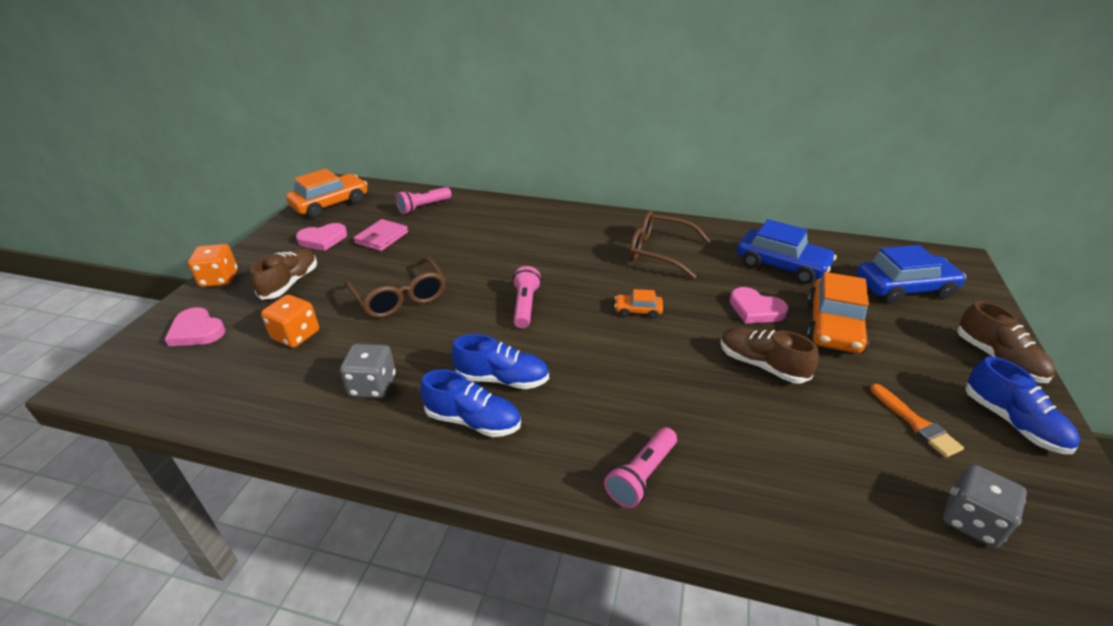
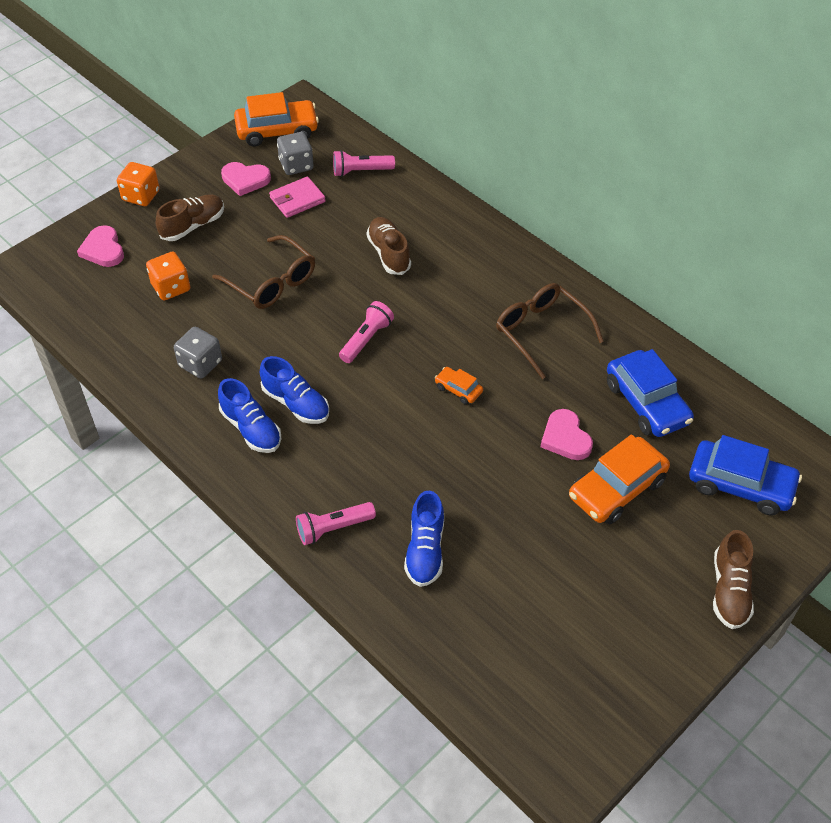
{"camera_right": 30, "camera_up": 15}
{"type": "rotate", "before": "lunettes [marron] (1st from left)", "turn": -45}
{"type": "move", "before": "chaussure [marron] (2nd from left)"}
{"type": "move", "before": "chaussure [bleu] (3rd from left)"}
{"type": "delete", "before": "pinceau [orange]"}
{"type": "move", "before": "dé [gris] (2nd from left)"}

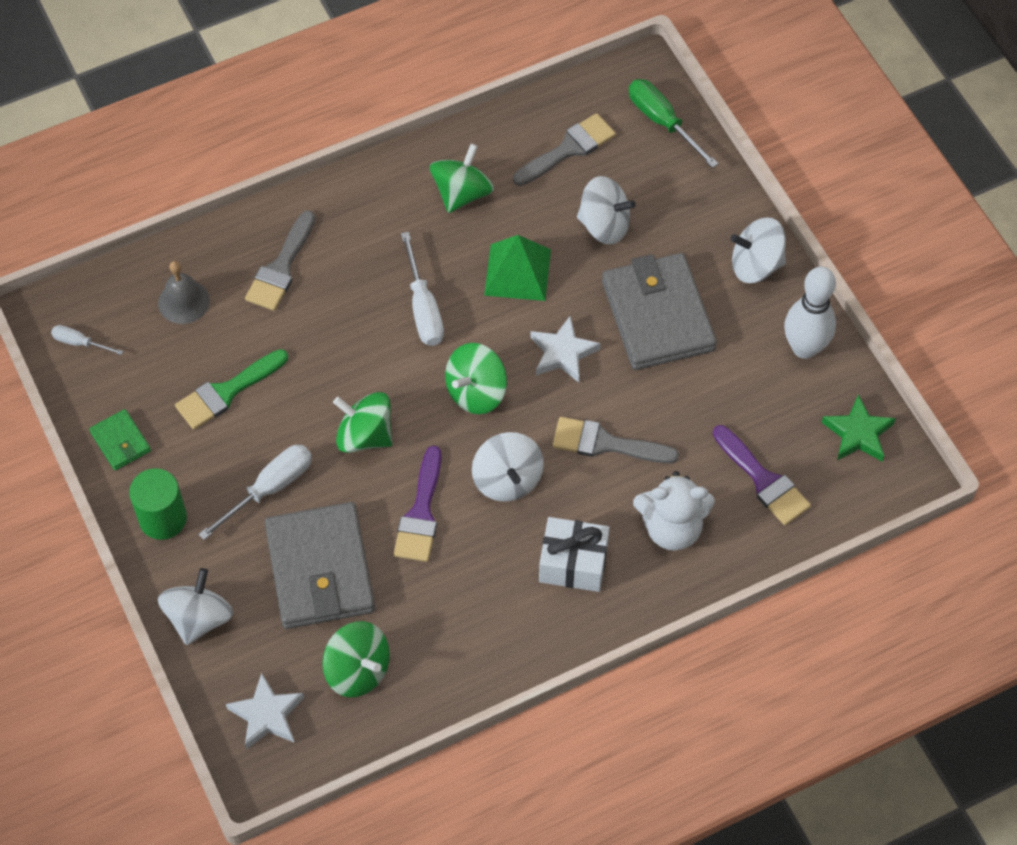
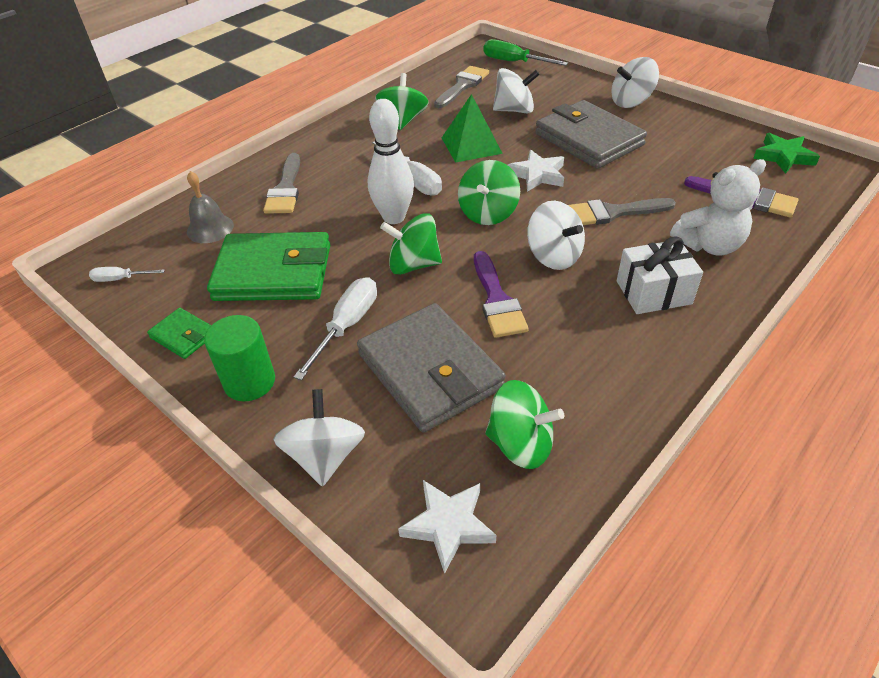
{"camera_right": -20, "camera_up": -15}
{"type": "move", "before": "quille [blanc]"}
{"type": "replace", "before": "pinceau [vert]", "after": "portefeuille [vert] (2nd from left)"}

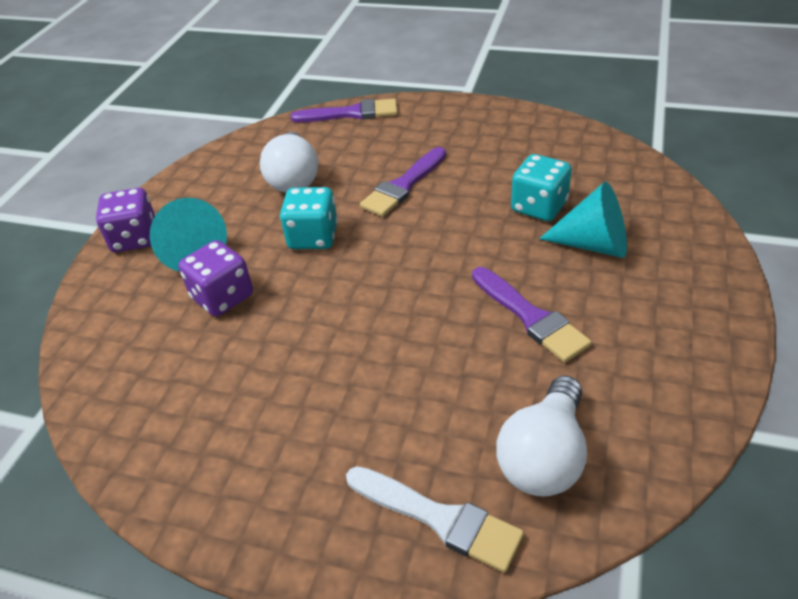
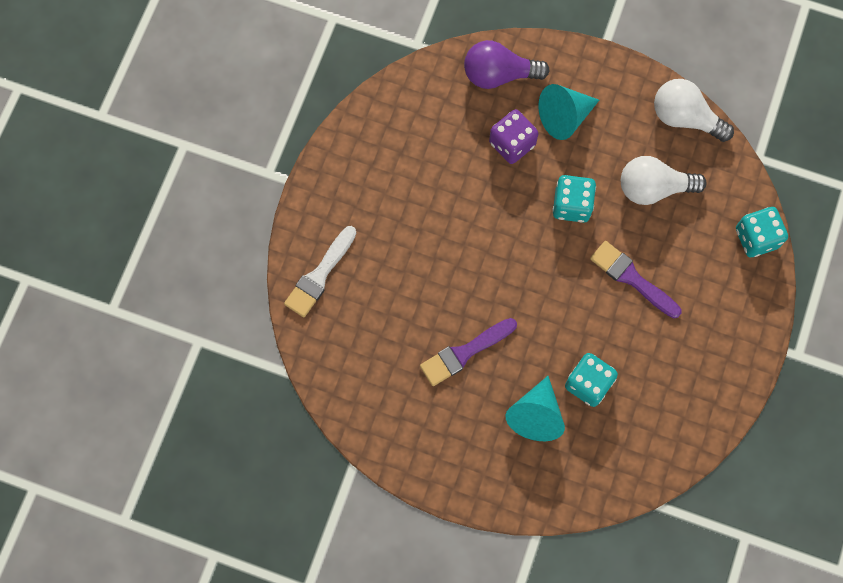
{"camera_right": 90, "camera_up": 30}
{"type": "replace", "before": "pinceau [violet] (1st from left)", "after": "dé [turquoise] (3rd from left)"}
{"type": "delete", "before": "dé [violet] (1st from left)"}
{"type": "move", "before": "ampoule [blanc] (2nd from left)"}
{"type": "insert", "after": "ampoule [violet]"}

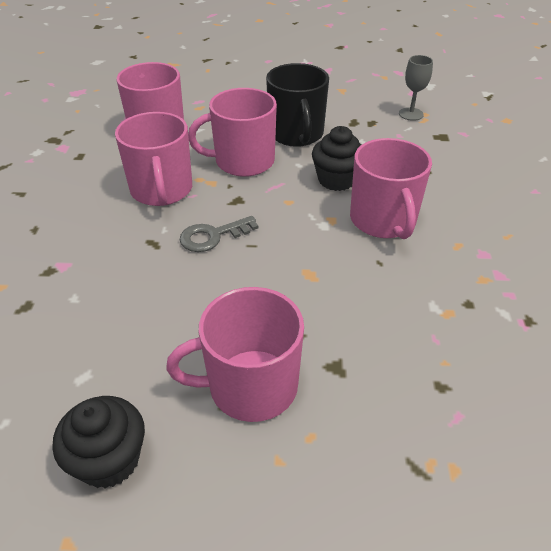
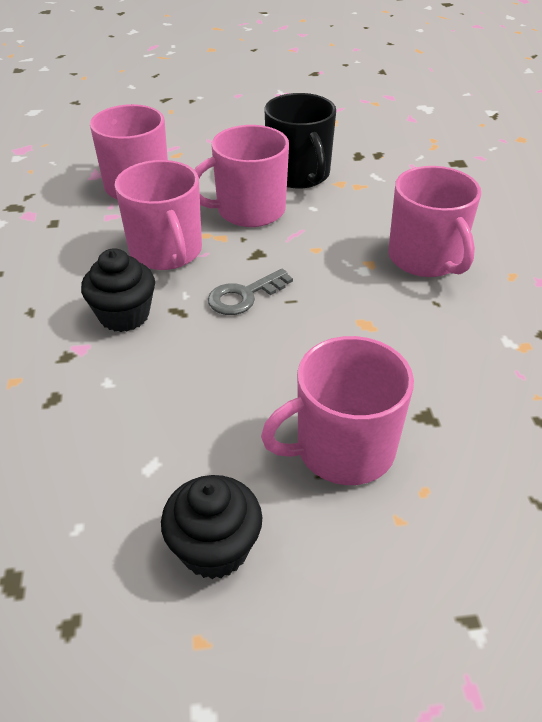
{"camera_right": -10, "camera_up": 0}
{"type": "delete", "before": "verre à pied [gris]"}
{"type": "move", "before": "muffin [noir] (2nd from left in the first image)", "after": "muffin [noir] (1st from left)"}

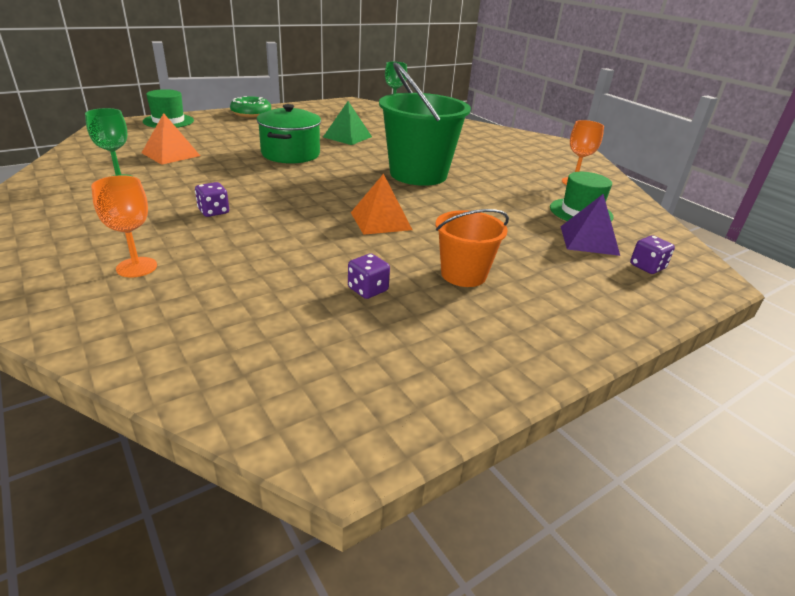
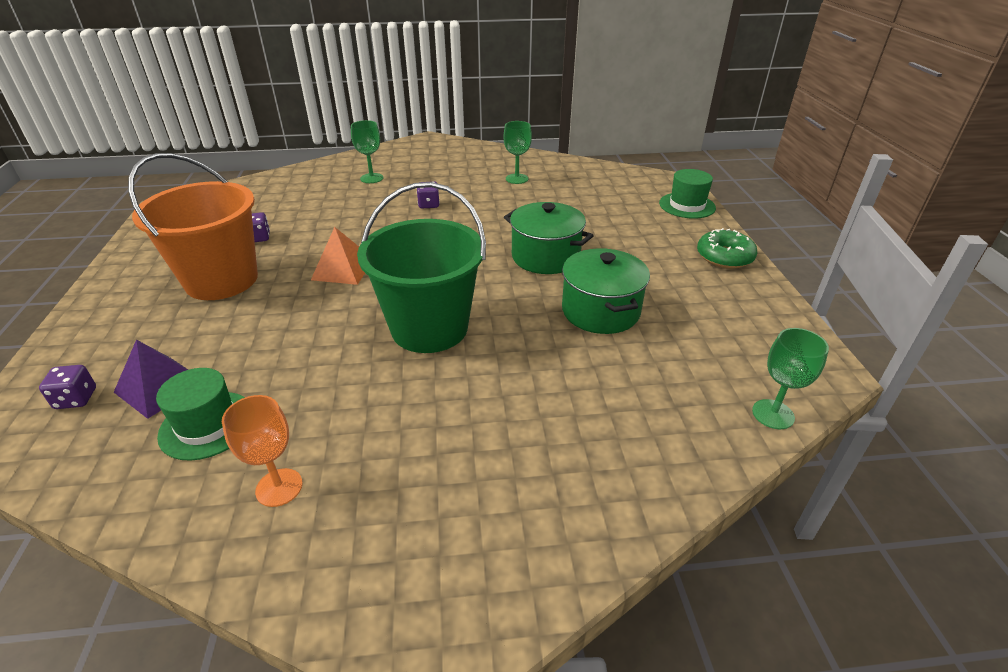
{"camera_right": 120, "camera_up": 5}
{"type": "replace", "before": "pyramide [vert]", "after": "marmite [vert] (2nd from left)"}
{"type": "delete", "before": "pyramide [orange] (1st from left)"}
{"type": "recolor", "before": "verre à pied [orange] (1st from left)", "after": "verre à pied [vert] (1st from left)"}
{"type": "resize", "before": "seau [orange]", "scale": 1.79}

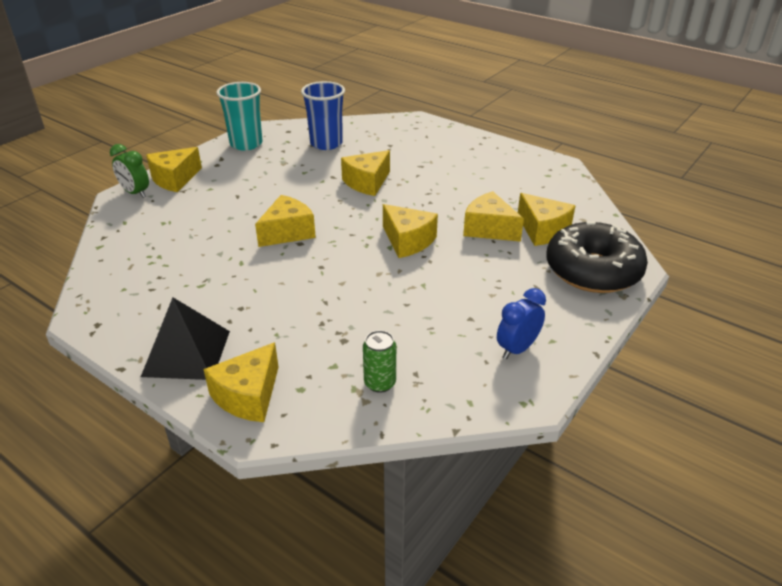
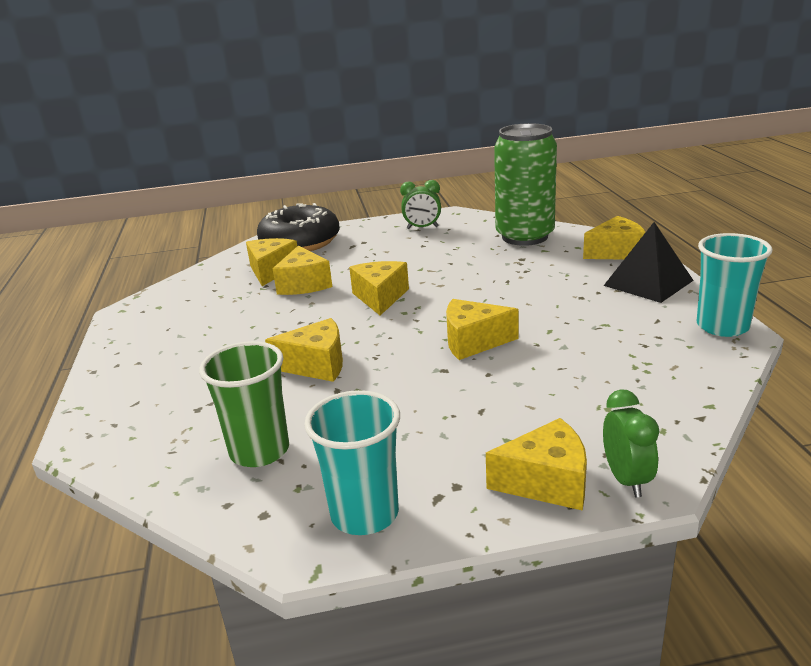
{"camera_right": -135, "camera_up": -10}
{"type": "recolor", "before": "gobelet [bleu]", "after": "gobelet [vert]"}
{"type": "recolor", "before": "réveil [bleu]", "after": "réveil [vert] (1st from left)"}
{"type": "resize", "before": "canette [vert]", "scale": 2.49}
{"type": "insert", "after": "gobelet [turquoise] (2nd from left)"}

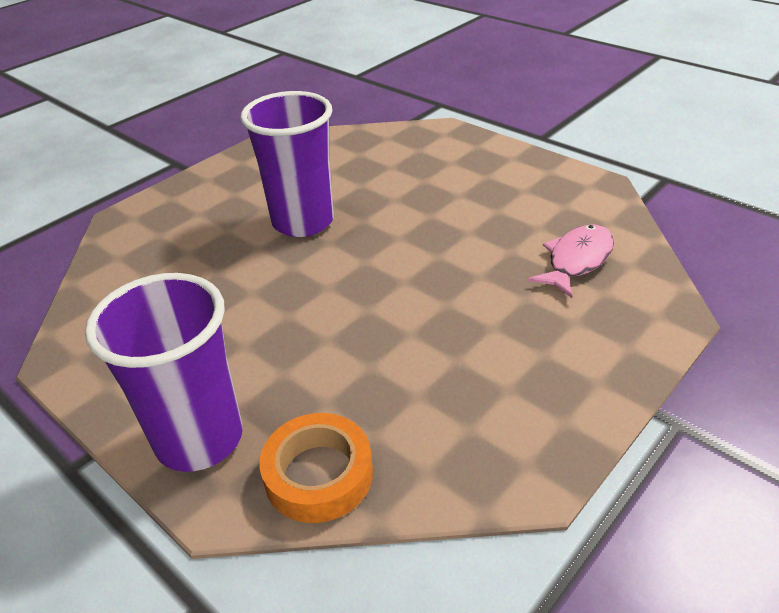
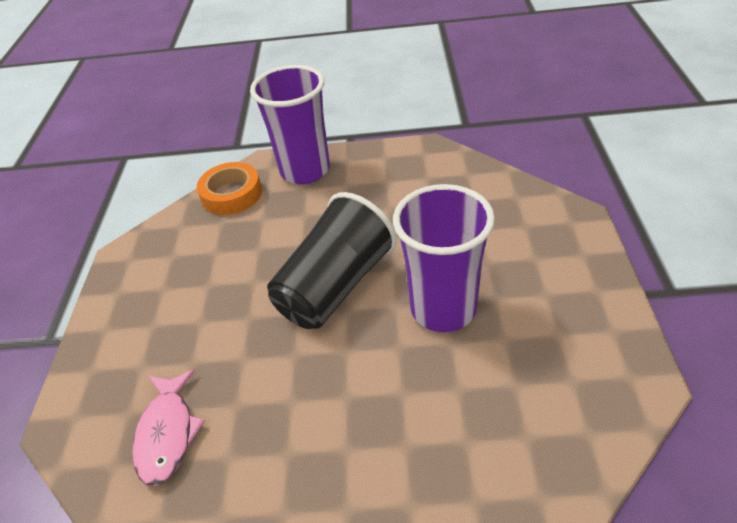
{"camera_right": 140, "camera_up": 5}
{"type": "insert", "after": "gobelet [noir]"}

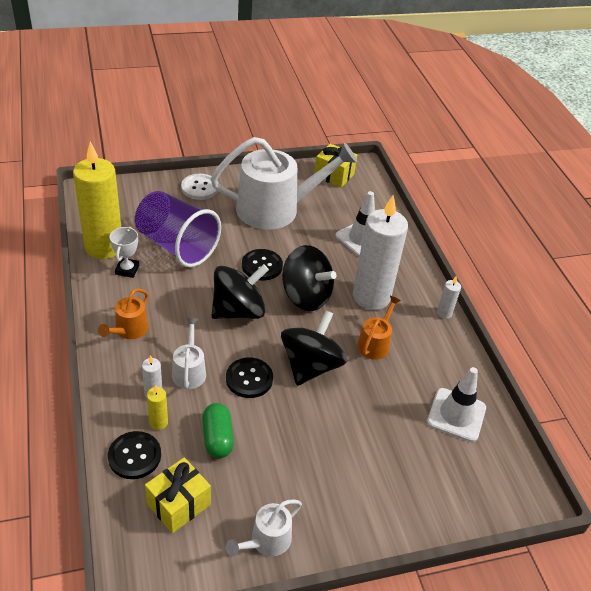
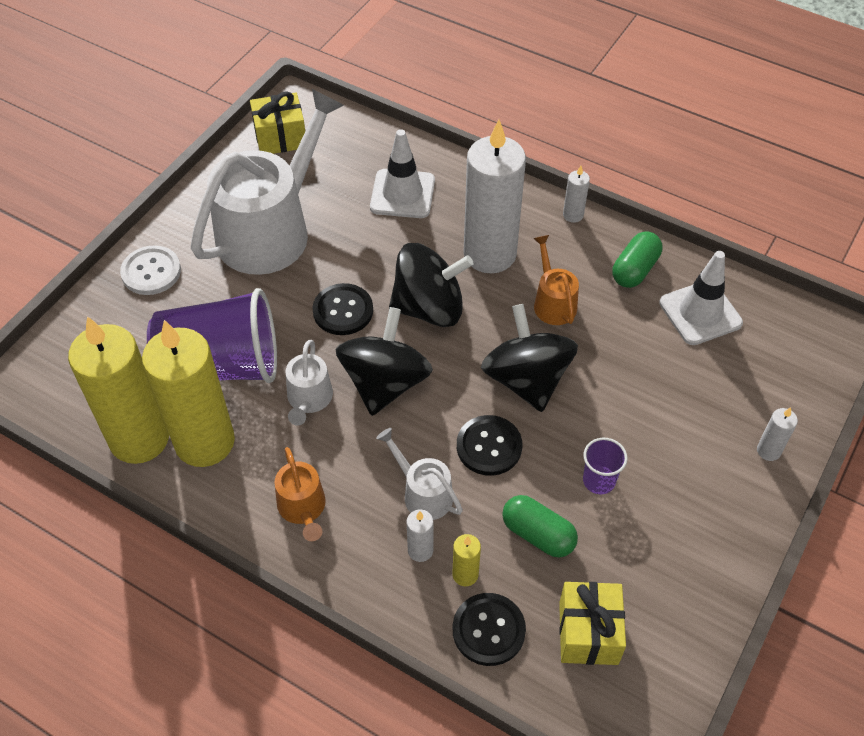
{"camera_right": -40, "camera_up": 10}
{"type": "replace", "before": "trophée [blanc]", "after": "bougie [jaune] (2nd from left)"}
{"type": "move", "before": "arrosoir [blanc] (2nd from left)"}
{"type": "insert", "after": "gélule [vert] (2nd from left)"}
{"type": "insert", "after": "bougie [blanc] (4th from left)"}
{"type": "insert", "after": "gobelet [violet] (2nd from left)"}

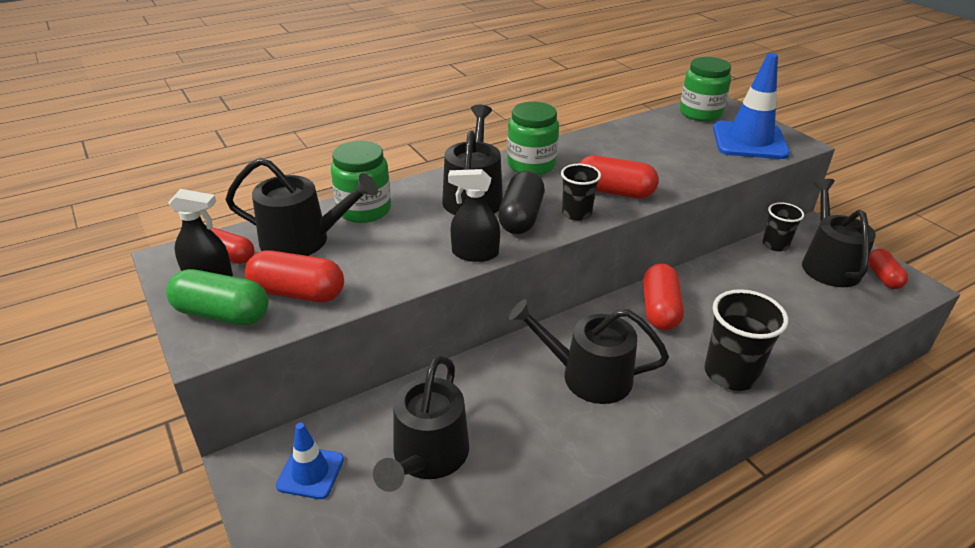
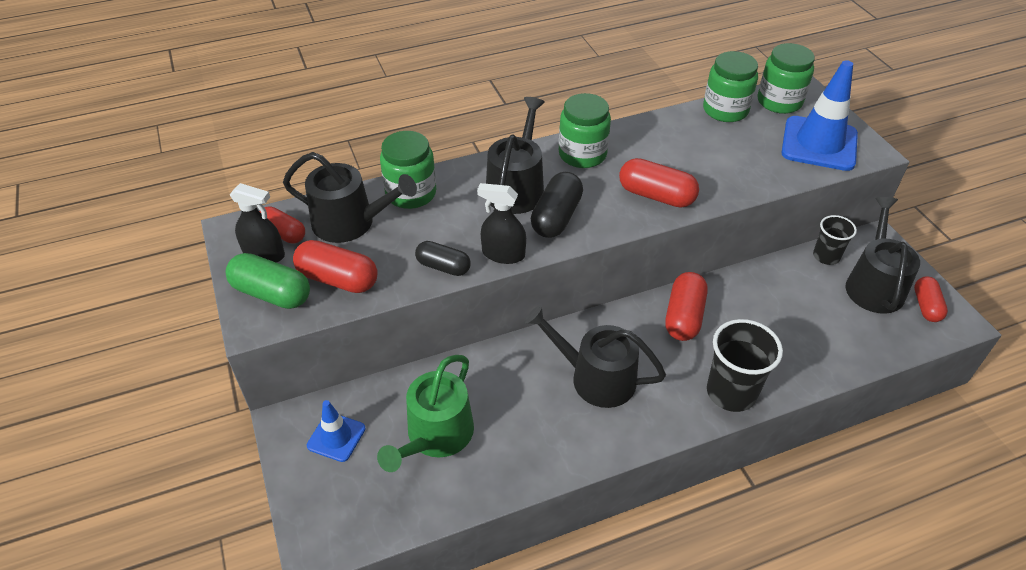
{"camera_right": 10, "camera_up": 10}
{"type": "delete", "before": "gobelet [noir] (1st from left)"}
{"type": "recolor", "before": "arrosoir [noir] (2nd from left)", "after": "arrosoir [vert]"}
{"type": "insert", "after": "bocal [vert] (3rd from left)"}
{"type": "insert", "after": "gélule [noir] (1st from left)"}

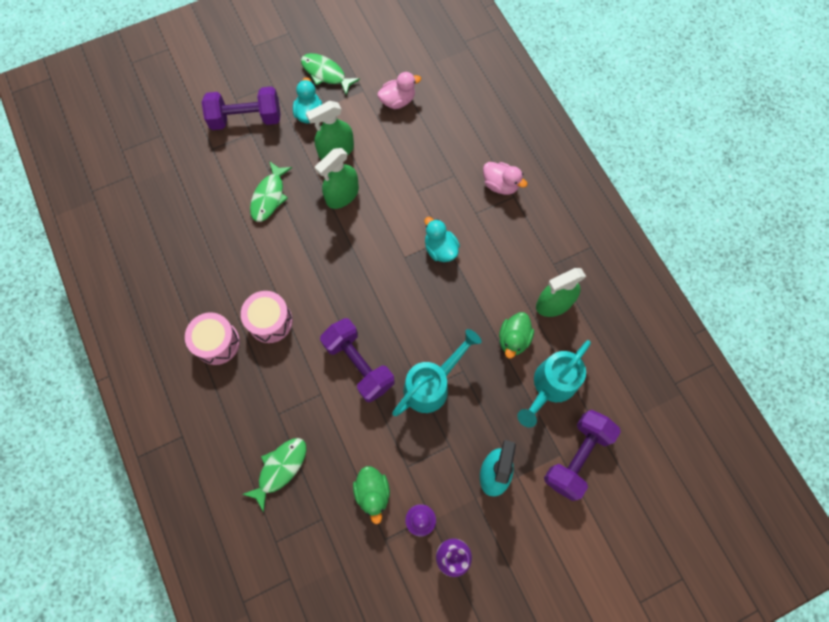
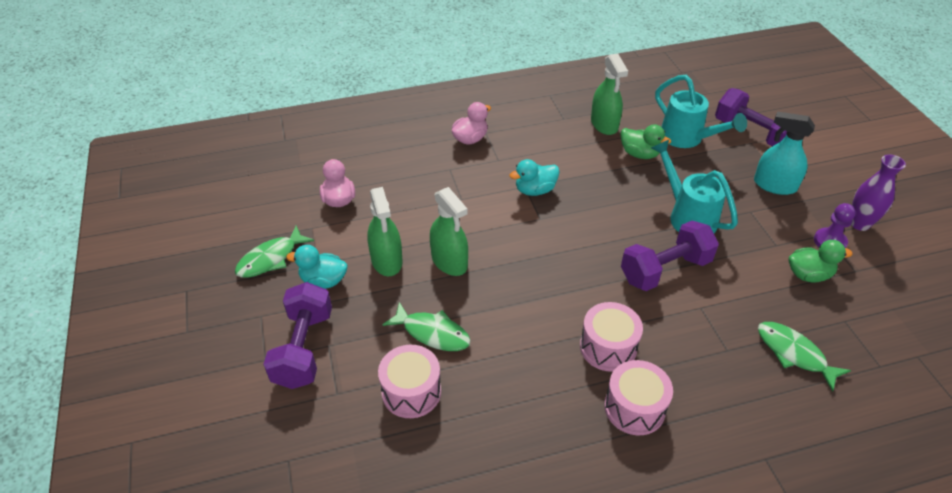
{"camera_right": -80, "camera_up": -25}
{"type": "insert", "after": "tambour [rose] (1st from left)"}

